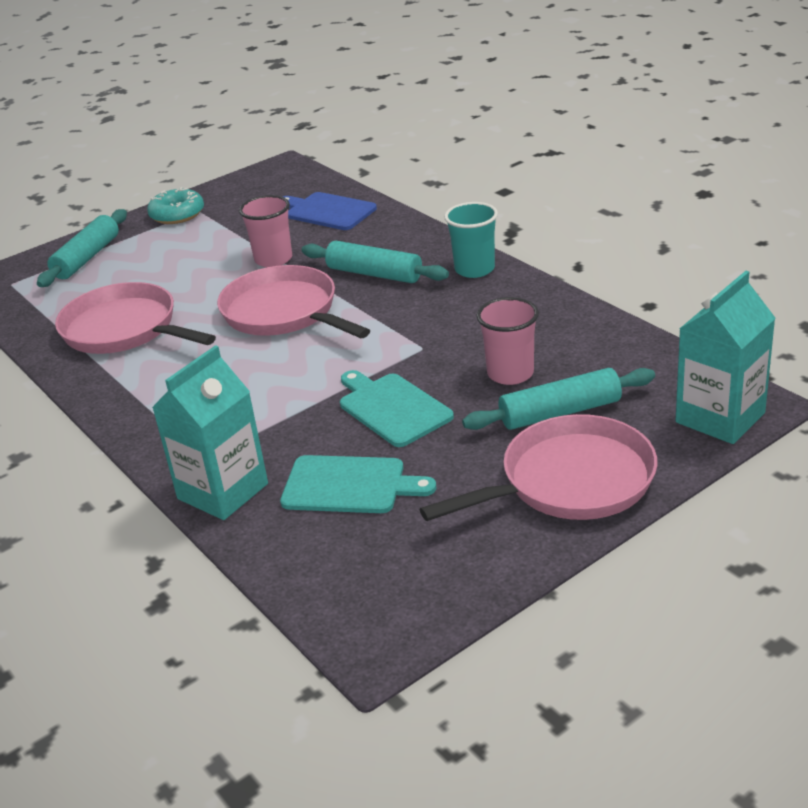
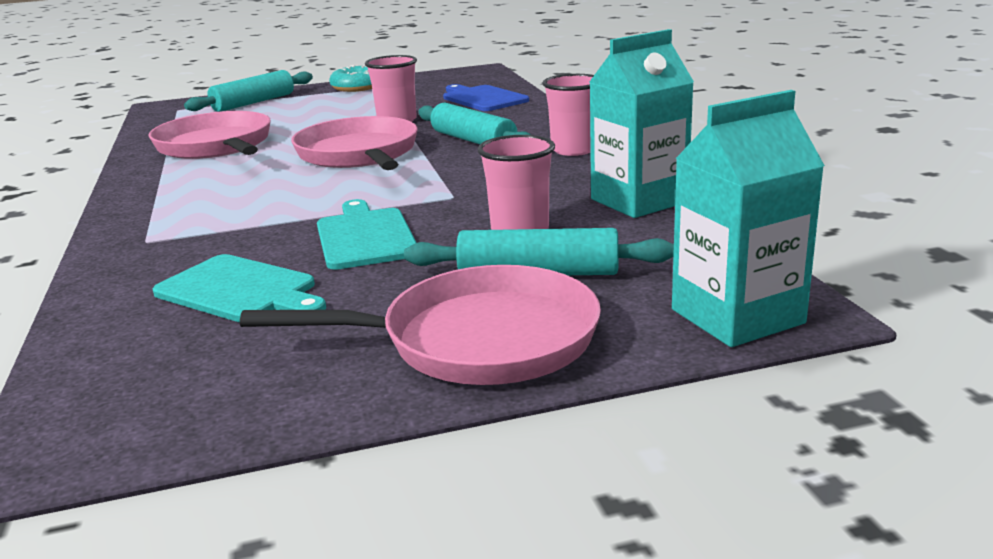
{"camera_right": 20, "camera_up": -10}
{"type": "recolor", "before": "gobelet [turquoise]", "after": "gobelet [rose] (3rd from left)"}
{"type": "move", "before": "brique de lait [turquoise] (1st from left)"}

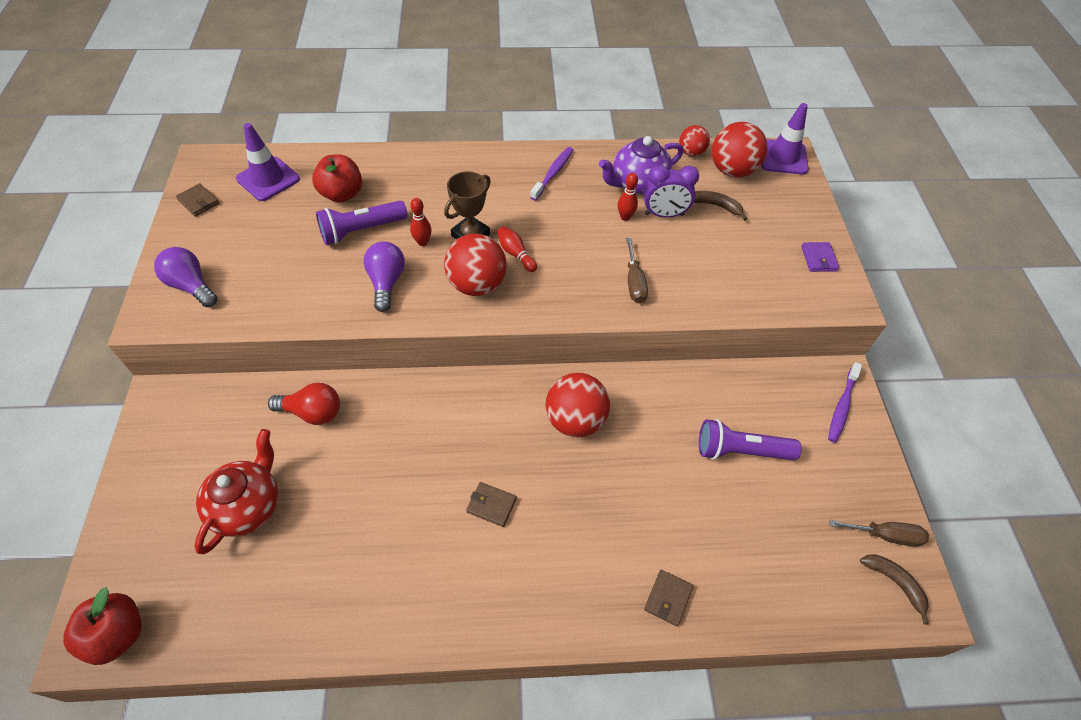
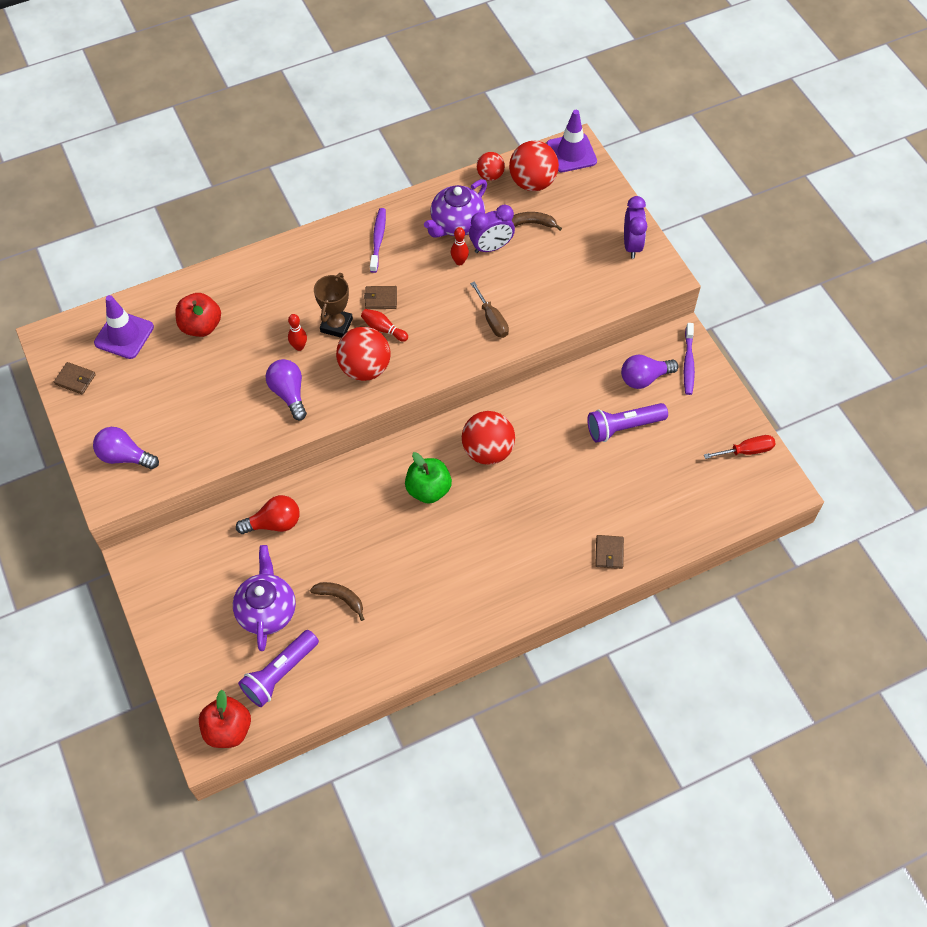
{"camera_right": -20, "camera_up": 5}
{"type": "move", "before": "lampe de poche [violet] (1st from left)"}
{"type": "replace", "before": "portefeuille [violet]", "after": "réveil [violet] (2nd from left)"}
{"type": "recolor", "before": "théière [rouge]", "after": "théière [violet] (1st from left)"}
{"type": "move", "before": "portefeuille [marron] (2nd from left)"}
{"type": "recolor", "before": "tournevis [marron] (2nd from left)", "after": "tournevis [rouge]"}
{"type": "move", "before": "banane [marron] (2nd from left in the first image)", "after": "banane [marron] (1st from left)"}
{"type": "insert", "after": "ampoule [violet] (3rd from left)"}
{"type": "insert", "after": "pomme [vert]"}

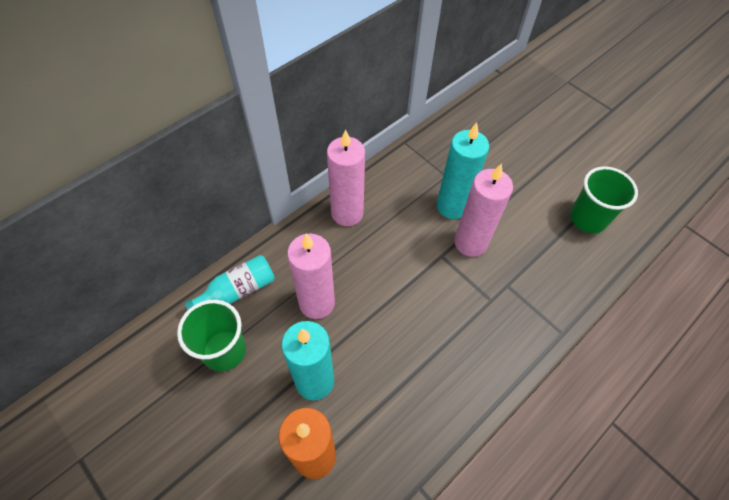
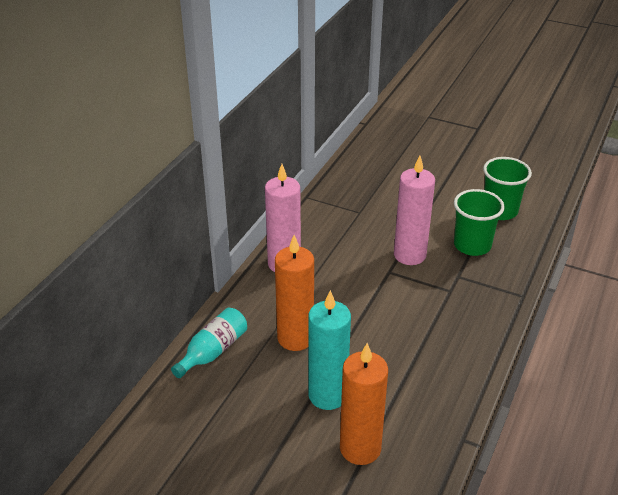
{"camera_right": -20, "camera_up": -20}
{"type": "delete", "before": "bougie [turquoise] (2nd from left)"}
{"type": "recolor", "before": "bougie [rose] (1st from left)", "after": "bougie [orange] (1st from left)"}
{"type": "move", "before": "gobelet [vert] (1st from left)"}

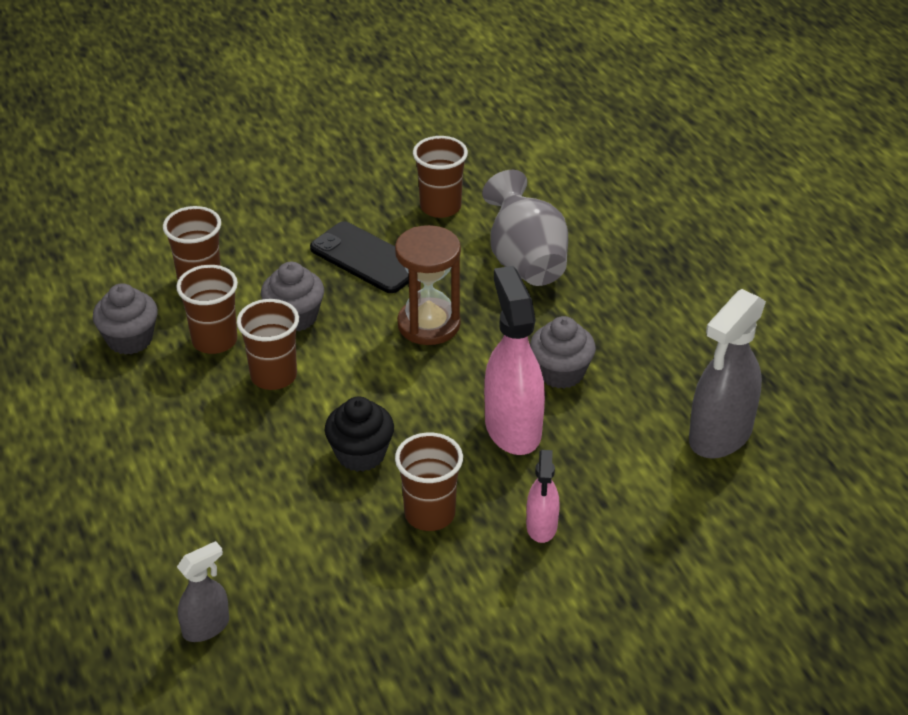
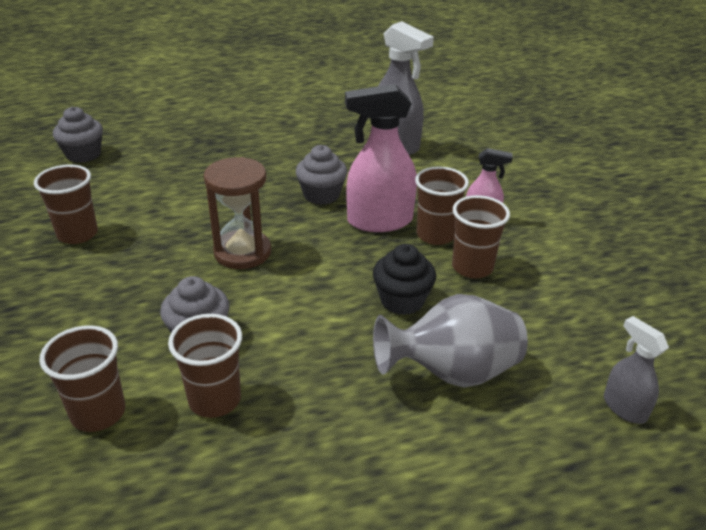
{"camera_right": -85, "camera_up": -5}
{"type": "move", "before": "vase [gris]"}
{"type": "delete", "before": "téléphone [noir]"}
{"type": "move", "before": "muffin [gris] (1st from left)"}
{"type": "move", "before": "gobelet [marron] (3rd from left in the first image)", "after": "gobelet [marron] (4th from left)"}

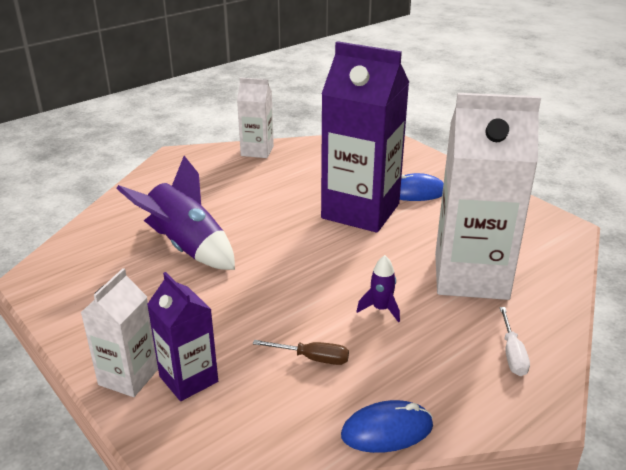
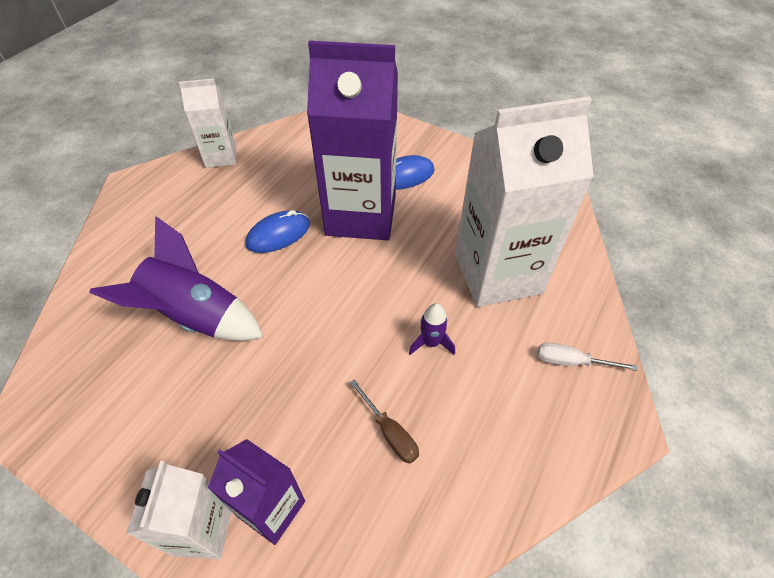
{"camera_right": -20, "camera_up": 20}
{"type": "rotate", "before": "tournevis [blanc]", "turn": 120}
{"type": "rotate", "before": "tournevis [marron]", "turn": 60}
{"type": "move", "before": "souris [bleu] (1st from left)"}

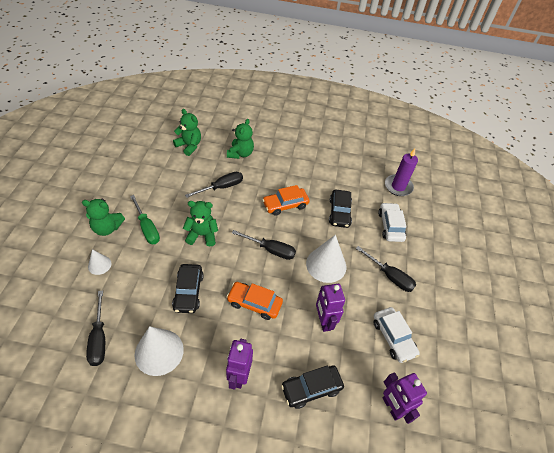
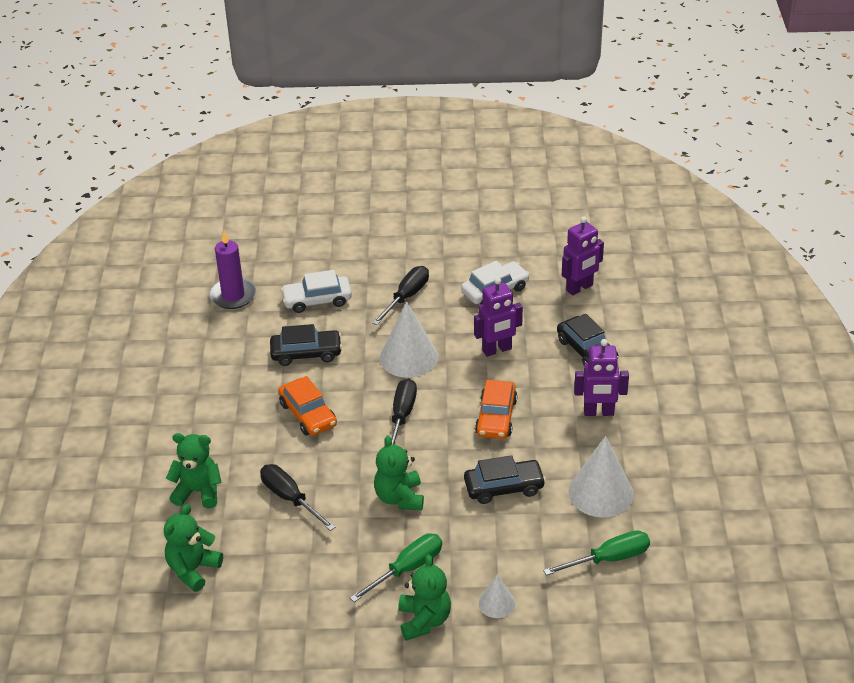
{"camera_right": -95, "camera_up": -10}
{"type": "recolor", "before": "tournevis [noir] (1st from left)", "after": "tournevis [vert] (2nd from left)"}

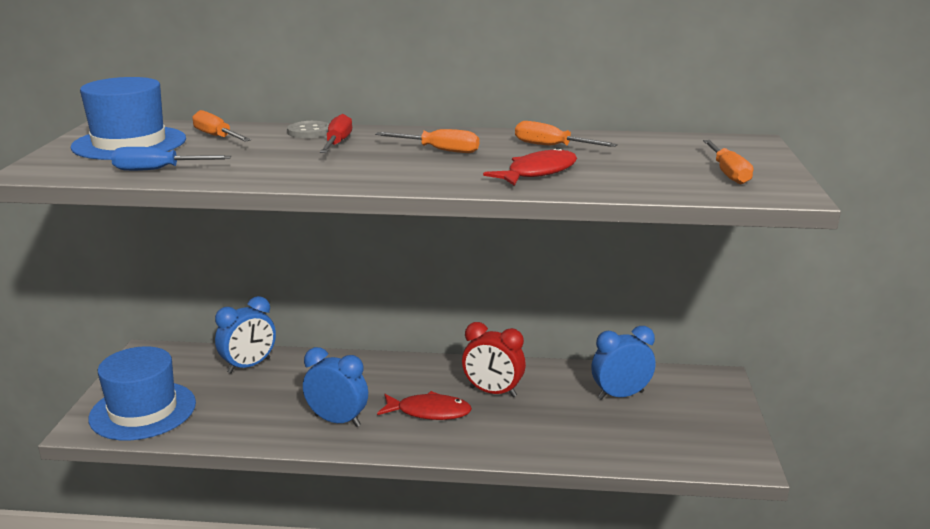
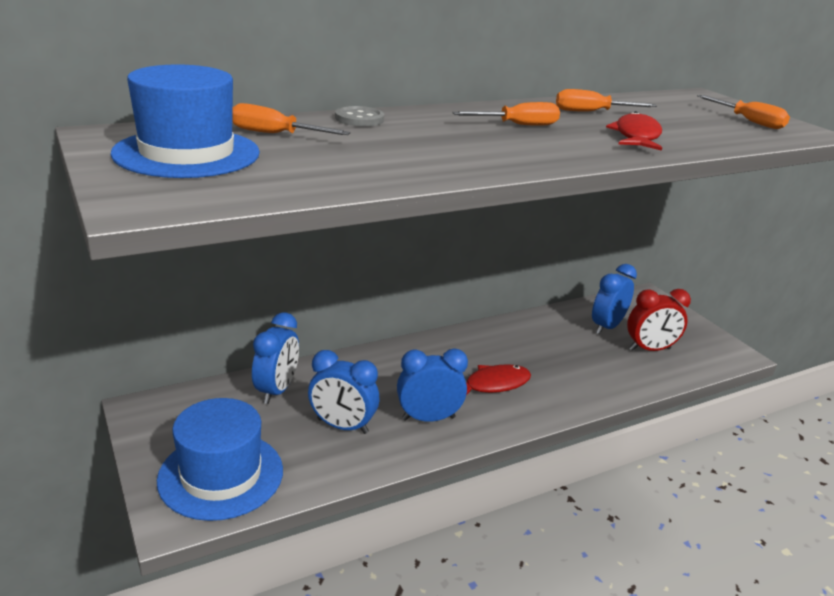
{"camera_right": -35, "camera_up": 5}
{"type": "delete", "before": "tournevis [rouge]"}
{"type": "delete", "before": "tournevis [bleu]"}
{"type": "move", "before": "réveil [rouge]"}
{"type": "insert", "after": "réveil [bleu] (2nd from left)"}

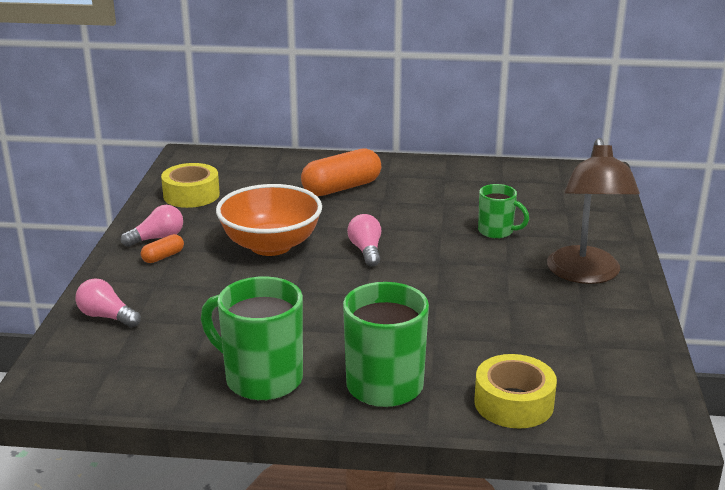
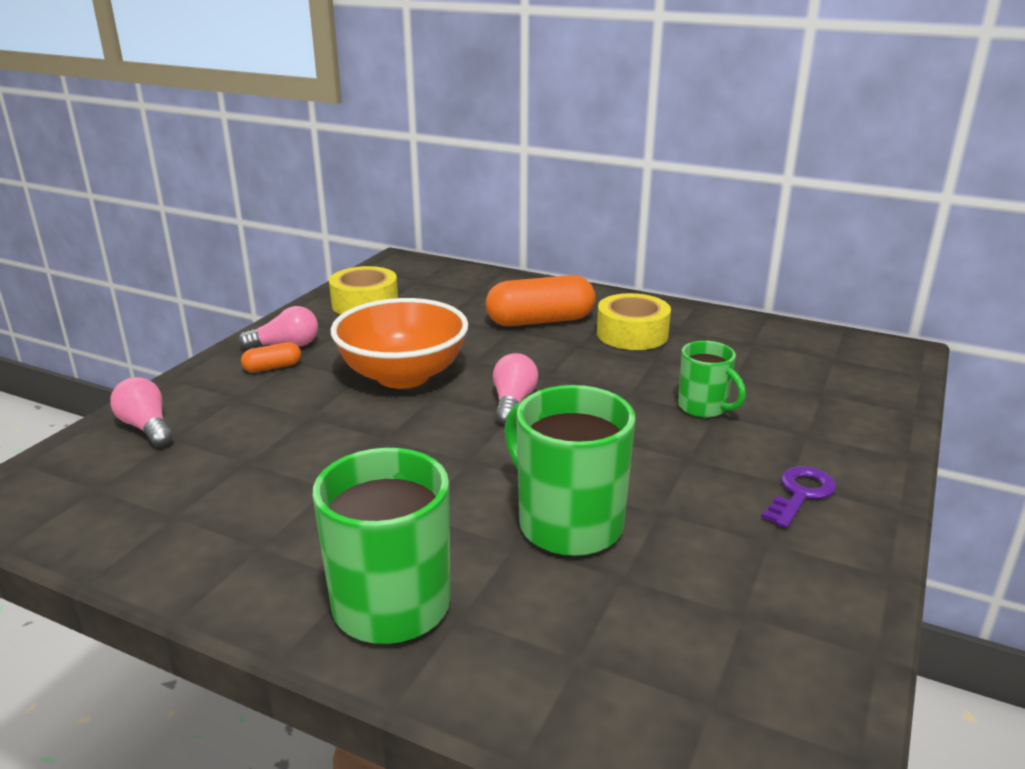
{"camera_right": 20, "camera_up": 0}
{"type": "replace", "before": "lampe [marron]", "after": "clé [violet]"}
{"type": "move", "before": "tasse [vert] (1st from left in the first image)", "after": "tasse [vert] (2nd from left)"}
{"type": "move", "before": "ruban adhésif [jaune] (2nd from left)"}

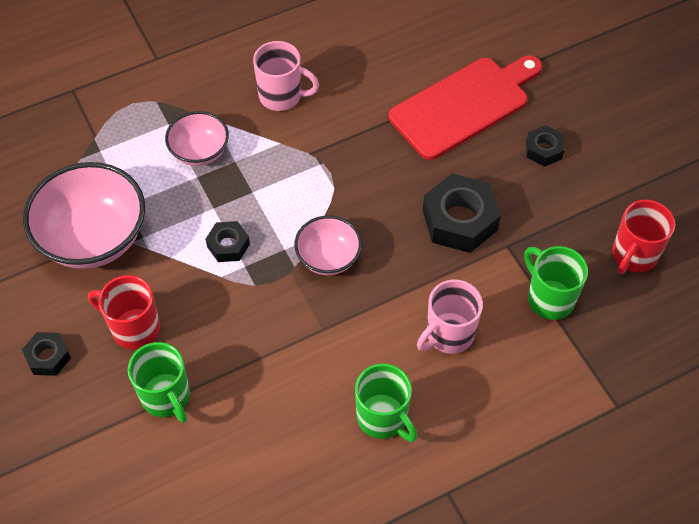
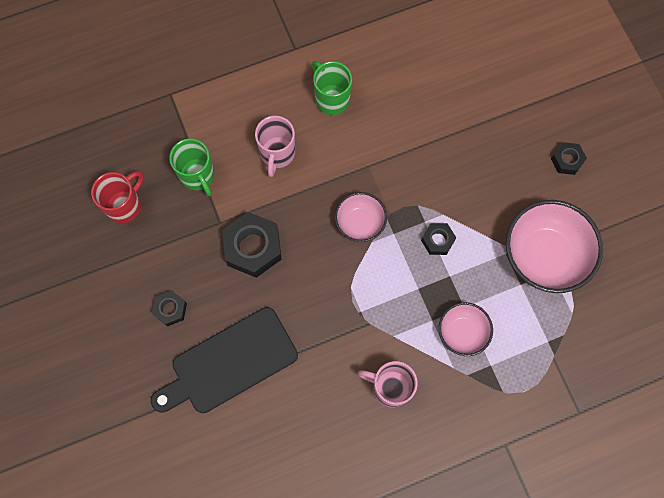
{"camera_right": -175, "camera_up": 15}
{"type": "recolor", "before": "planche à découper [rouge]", "after": "planche à découper [noir]"}
{"type": "delete", "before": "tasse [rouge] (1st from left)"}
{"type": "rotate", "before": "tasse [rose] (2nd from left in the first image)", "turn": 135}
{"type": "delete", "before": "tasse [vert] (1st from left)"}

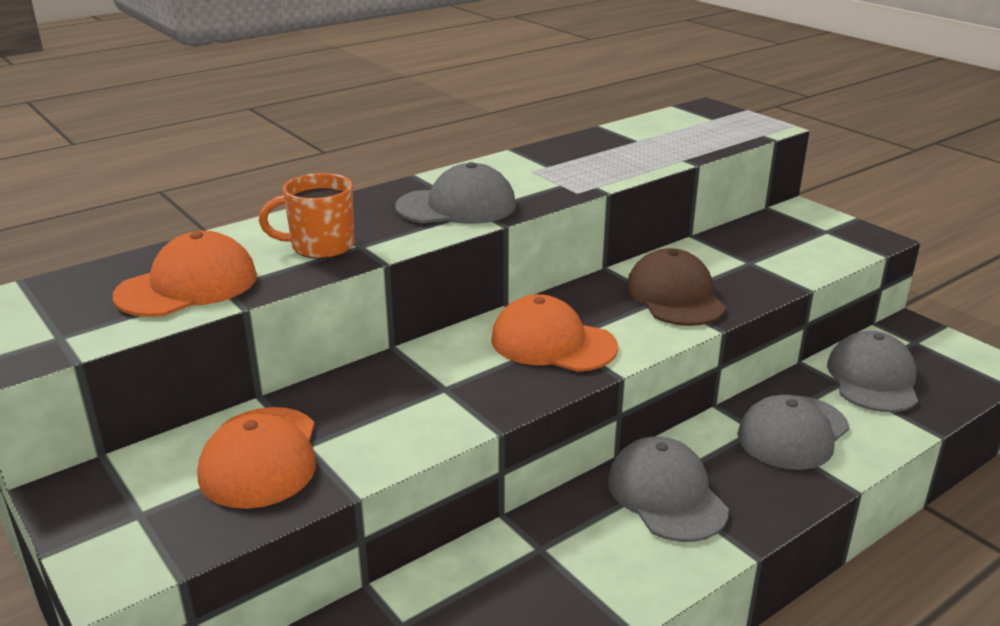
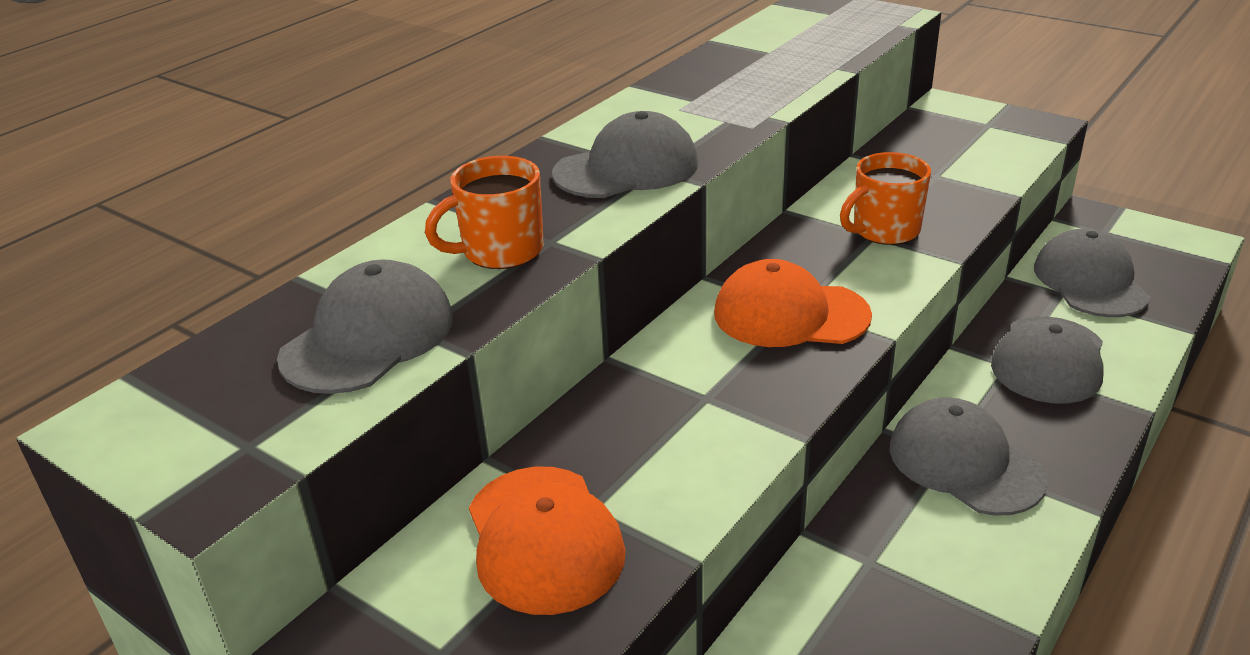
{"camera_right": -15, "camera_up": 5}
{"type": "recolor", "before": "casquette [orange] (1st from left)", "after": "casquette [gris] (1st from left)"}
{"type": "replace", "before": "casquette [marron]", "after": "tasse [orange] (2nd from left)"}

